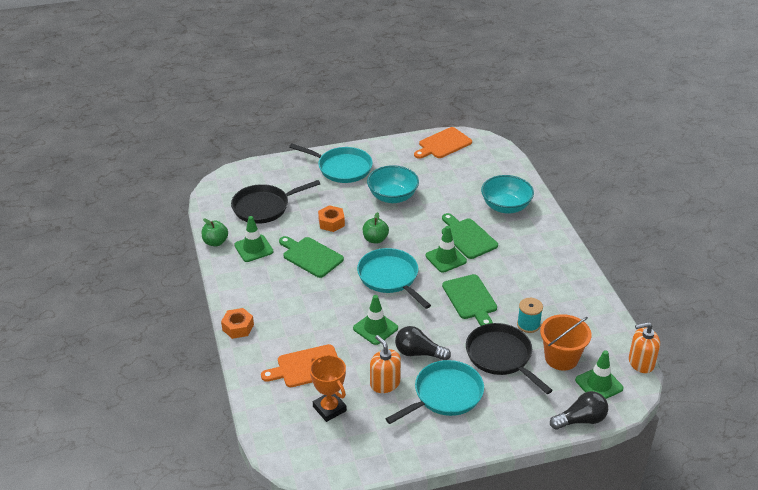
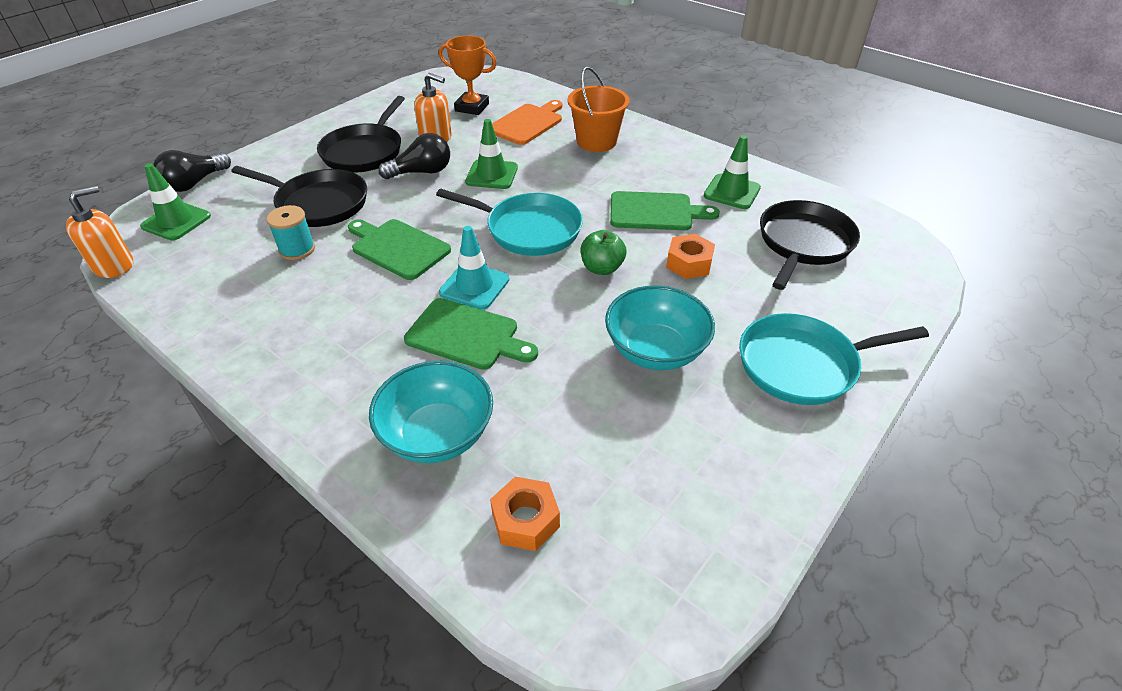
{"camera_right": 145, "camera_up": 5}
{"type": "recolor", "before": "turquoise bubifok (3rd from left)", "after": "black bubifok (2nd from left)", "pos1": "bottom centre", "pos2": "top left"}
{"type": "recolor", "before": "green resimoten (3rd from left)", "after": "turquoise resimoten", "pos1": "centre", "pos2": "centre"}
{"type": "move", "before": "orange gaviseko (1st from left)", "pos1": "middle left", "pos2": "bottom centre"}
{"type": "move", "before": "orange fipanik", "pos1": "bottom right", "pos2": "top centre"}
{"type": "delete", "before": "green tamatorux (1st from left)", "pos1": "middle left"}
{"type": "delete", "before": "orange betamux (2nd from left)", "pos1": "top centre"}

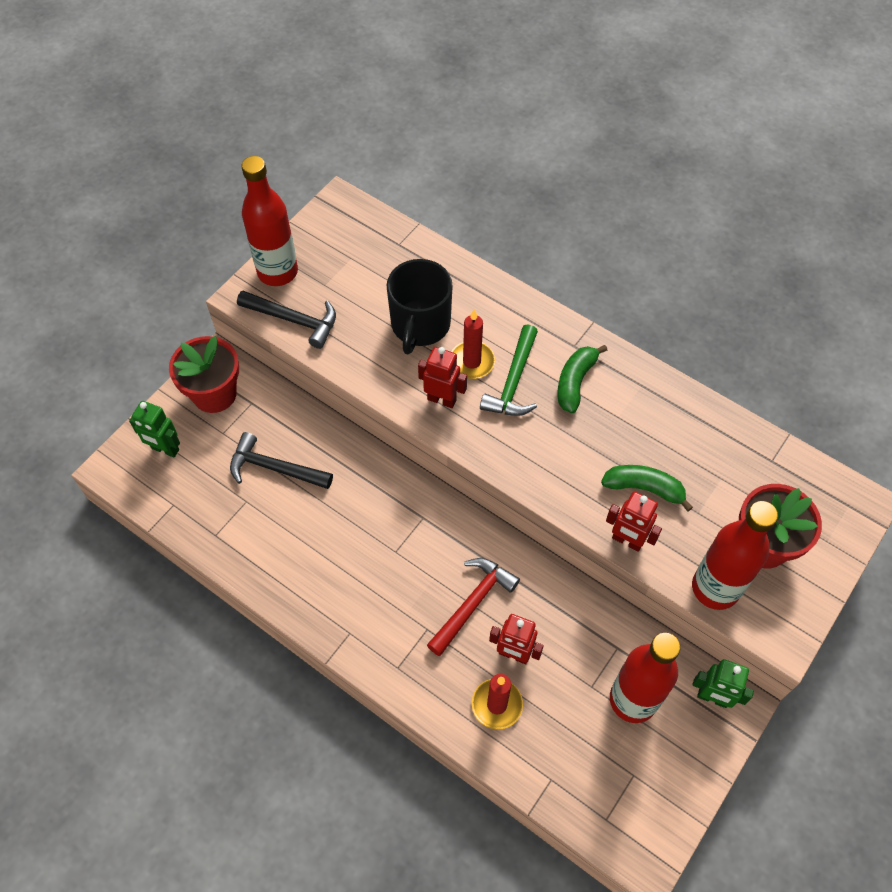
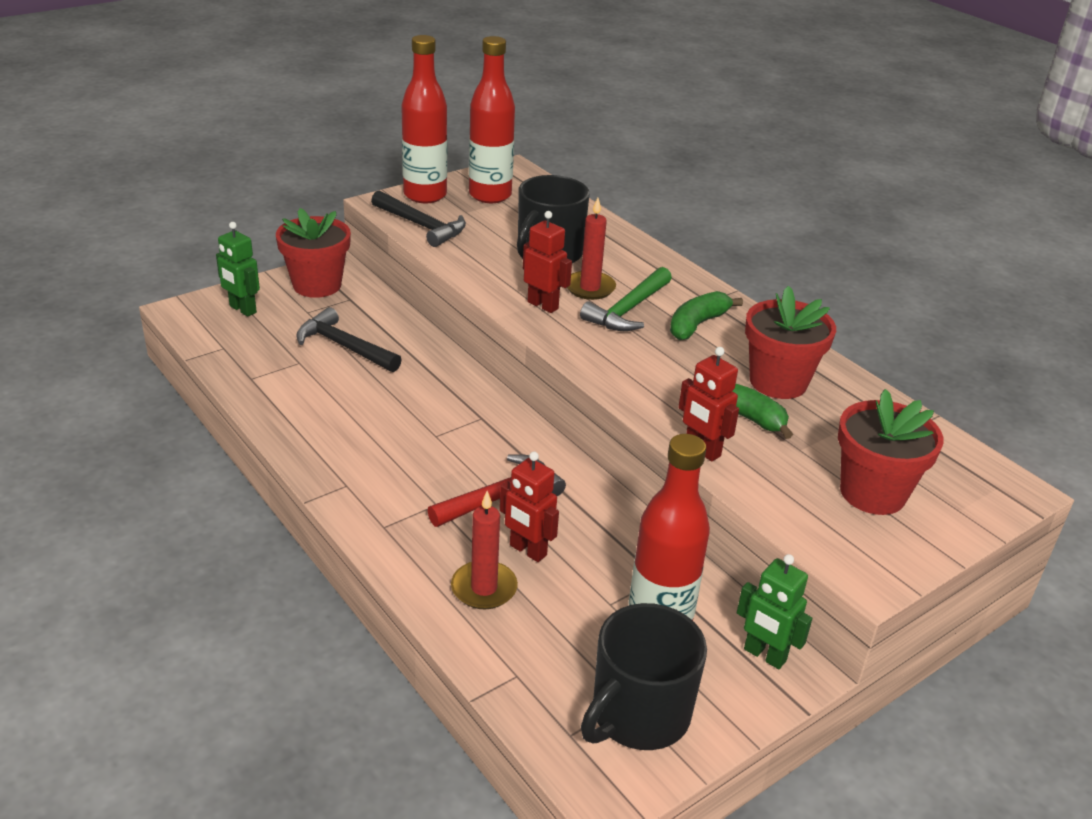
{"camera_right": 15, "camera_up": -25}
{"type": "move", "before": "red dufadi (3rd from left in the first image)", "after": "red dufadi (2nd from left)", "pos1": "middle right", "pos2": "top centre"}
{"type": "insert", "after": "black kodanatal (2nd from left)", "pos2": "bottom centre"}
{"type": "insert", "after": "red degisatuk (2nd from left)", "pos2": "middle right"}

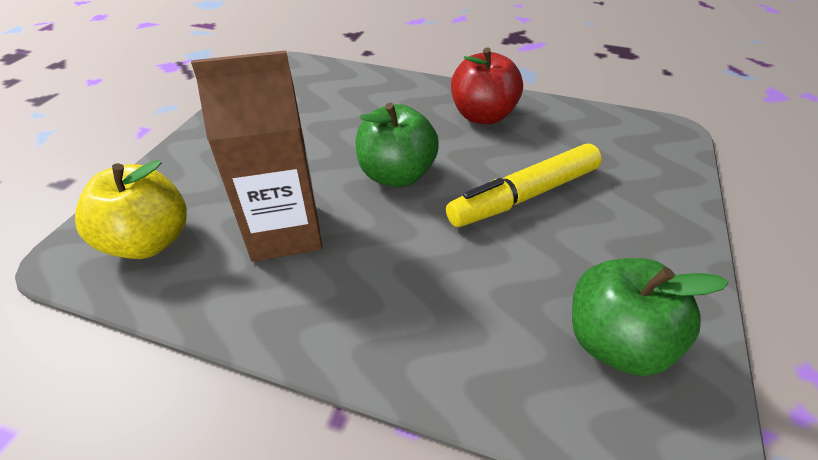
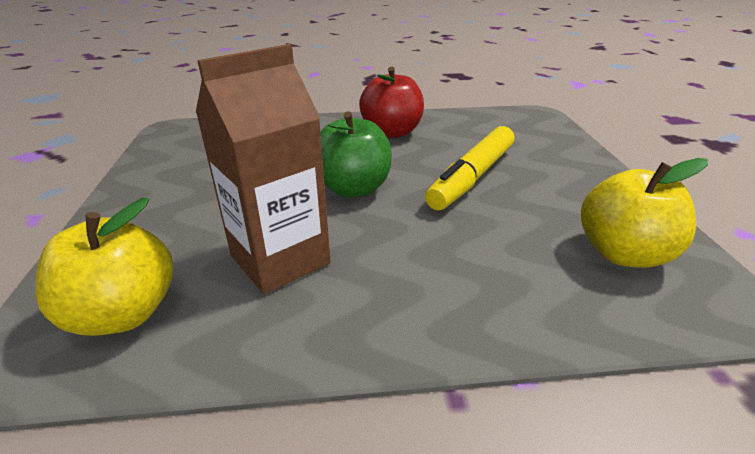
{"camera_right": -25, "camera_up": -10}
{"type": "recolor", "before": "green tamatorux (2nd from left)", "after": "yellow tamatorux (2nd from left)", "pos1": "bottom right", "pos2": "middle right"}

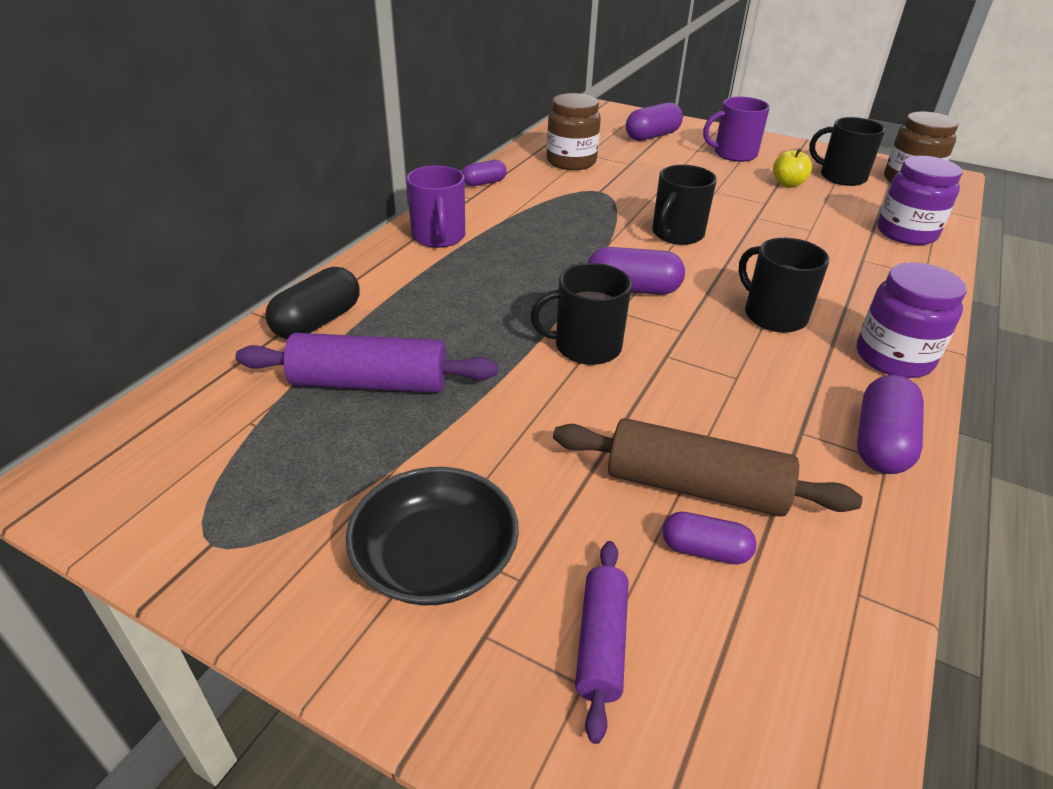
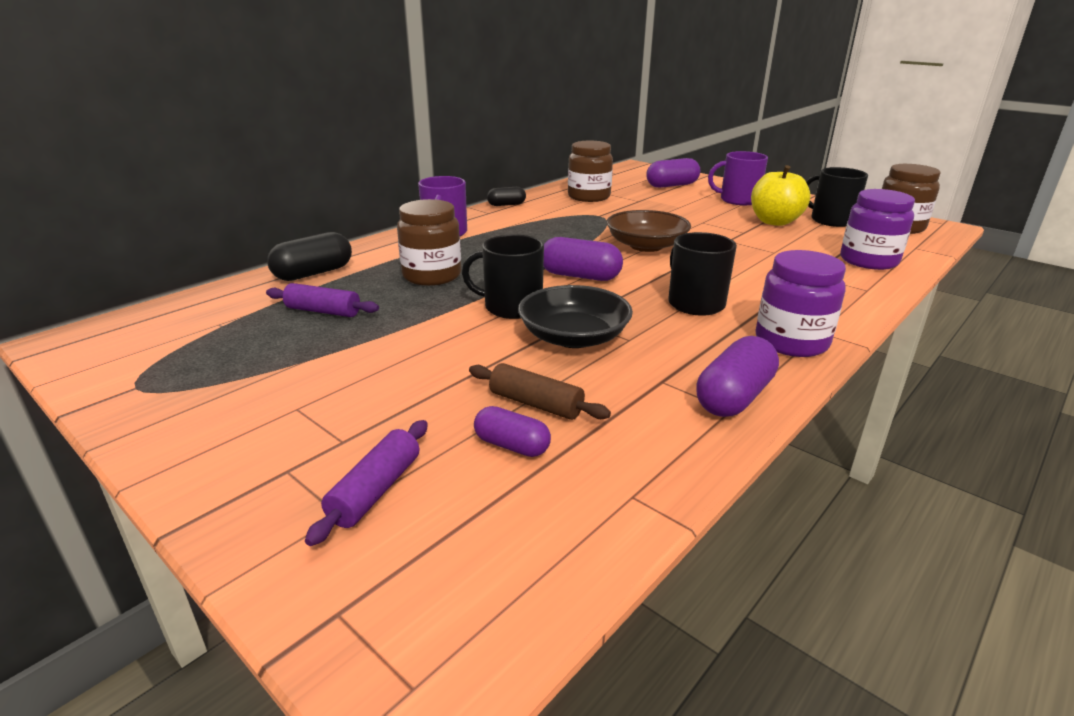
{"camera_right": 15, "camera_up": -10}
{"type": "resize", "before": "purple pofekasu (1st from left)", "pos1": "centre", "pos2": "middle left", "scale": 0.6}
{"type": "insert", "after": "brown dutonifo (1st from left)", "pos2": "centre"}
{"type": "resize", "before": "brown pofekasu", "pos1": "middle right", "pos2": "centre", "scale": 0.6}
{"type": "recolor", "before": "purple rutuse (1st from left)", "after": "black rutuse (2nd from left)", "pos1": "top centre", "pos2": "top centre"}
{"type": "move", "before": "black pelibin", "pos1": "bottom centre", "pos2": "centre"}
{"type": "replace", "before": "black kodanatal (2nd from left)", "after": "brown pelibin", "pos1": "top centre", "pos2": "top centre"}
{"type": "resize", "before": "yellow tamatorux", "pos1": "top right", "pos2": "top right", "scale": 1.66}

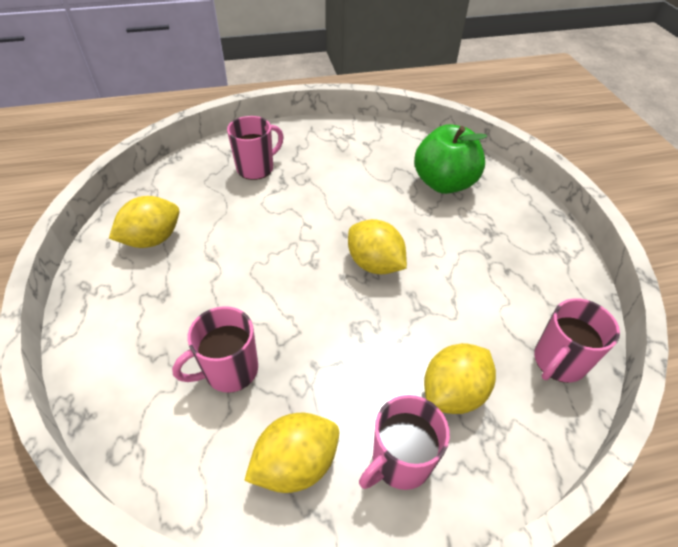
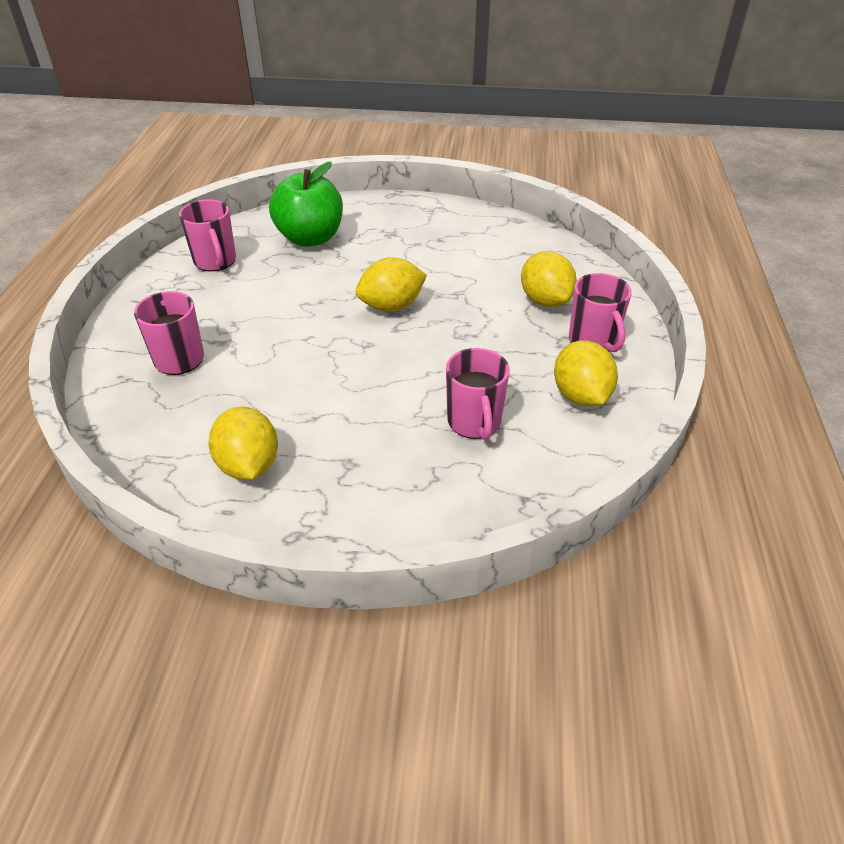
{"camera_right": -70, "camera_up": -5}
{"type": "move", "before": "pink kodanatal (4th from left in the first image)", "after": "pink kodanatal (2nd from left)", "pos1": "middle right", "pos2": "top left"}

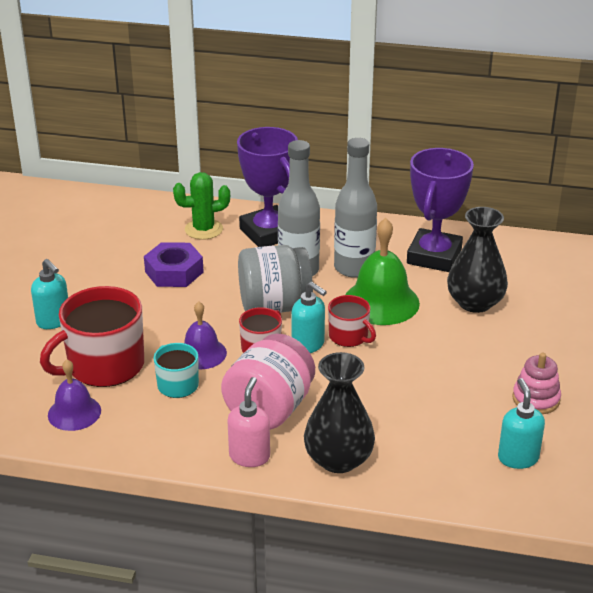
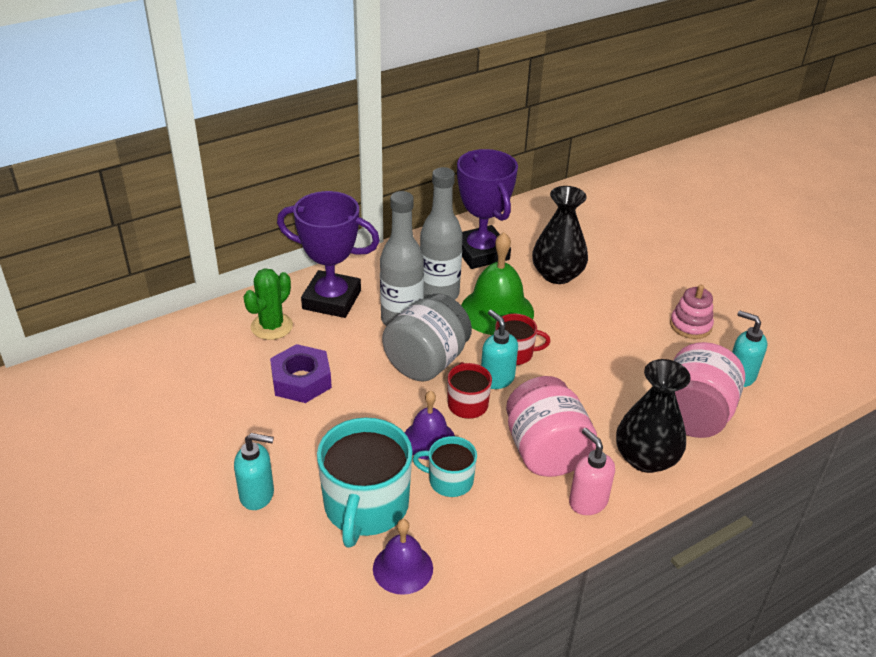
{"camera_right": -45, "camera_up": 5}
{"type": "recolor", "before": "red kodanatal (1st from left)", "after": "turquoise kodanatal (1st from left)", "pos1": "middle left", "pos2": "bottom centre"}
{"type": "rotate", "before": "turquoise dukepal (2nd from left)", "pos1": "centre", "pos2": "centre", "turn": -120}
{"type": "insert", "after": "pink dutonifo (2nd from left)", "pos2": "middle right"}

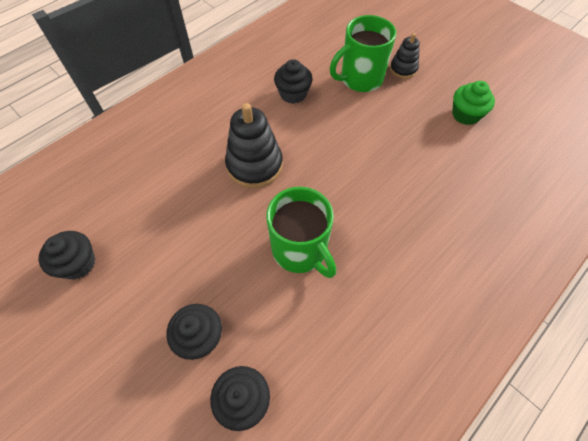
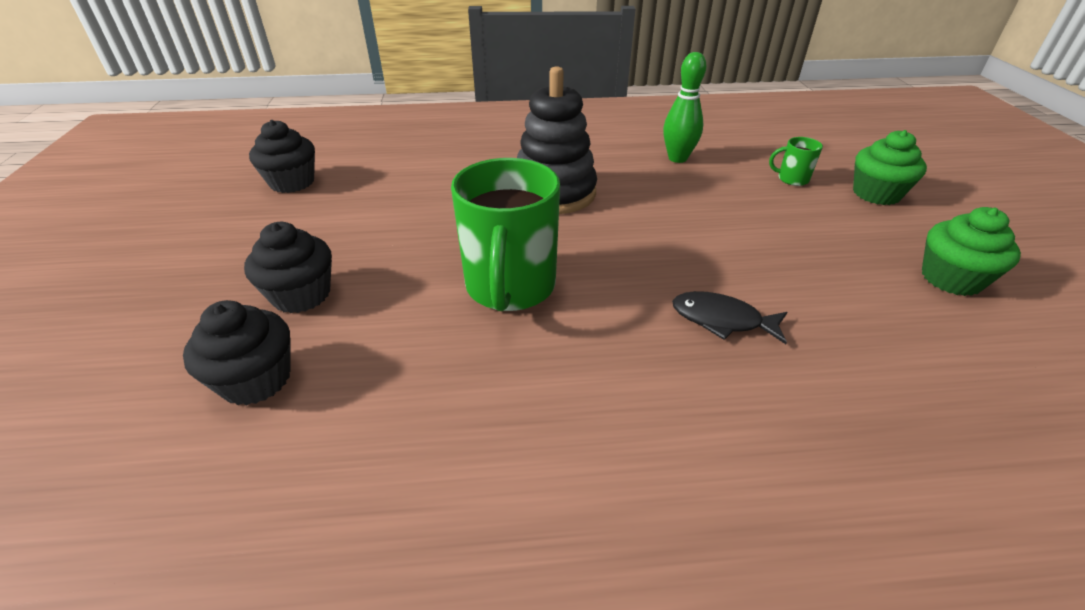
{"camera_right": 40, "camera_up": -20}
{"type": "replace", "before": "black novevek (4th from left)", "after": "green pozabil", "pos1": "top centre", "pos2": "top centre"}
{"type": "insert", "after": "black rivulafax", "pos2": "middle right"}
{"type": "resize", "before": "green kodanatal (2nd from left)", "pos1": "top centre", "pos2": "top right", "scale": 0.43}
{"type": "replace", "before": "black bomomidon (2nd from left)", "after": "green novevek (1st from left)", "pos1": "top right", "pos2": "top right"}

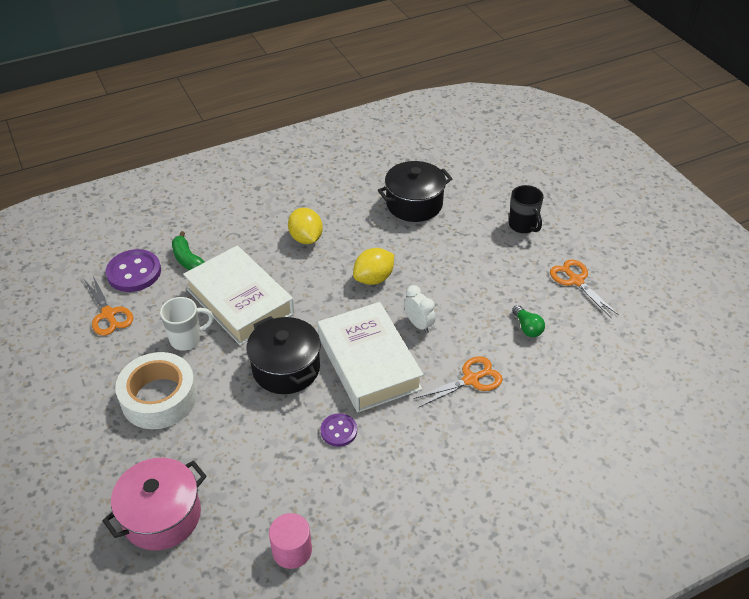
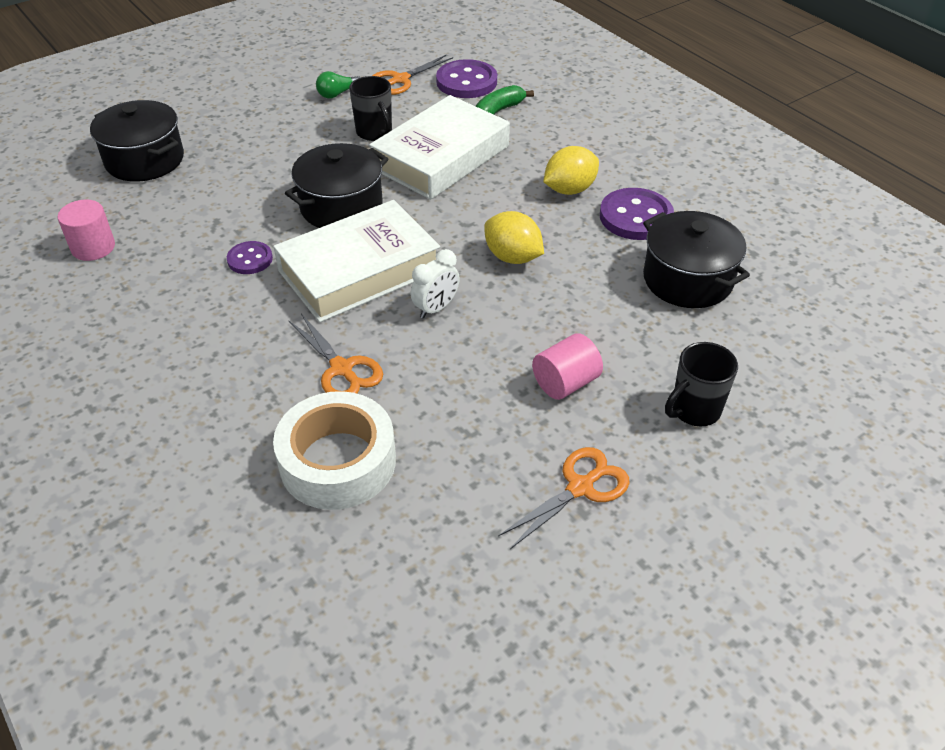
{"camera_right": 80, "camera_up": 0}
{"type": "recolor", "before": "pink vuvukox", "after": "black vuvukox (1st from left)", "pos1": "bottom left", "pos2": "top left"}
{"type": "move", "before": "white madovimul", "pos1": "middle left", "pos2": "centre"}
{"type": "move", "before": "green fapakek", "pos1": "middle right", "pos2": "top centre"}
{"type": "recolor", "before": "white kodanatal", "after": "black kodanatal (1st from left)", "pos1": "middle left", "pos2": "top centre"}
{"type": "insert", "after": "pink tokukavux (2nd from left)", "pos2": "centre"}
{"type": "insert", "after": "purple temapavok (3rd from left)", "pos2": "top right"}

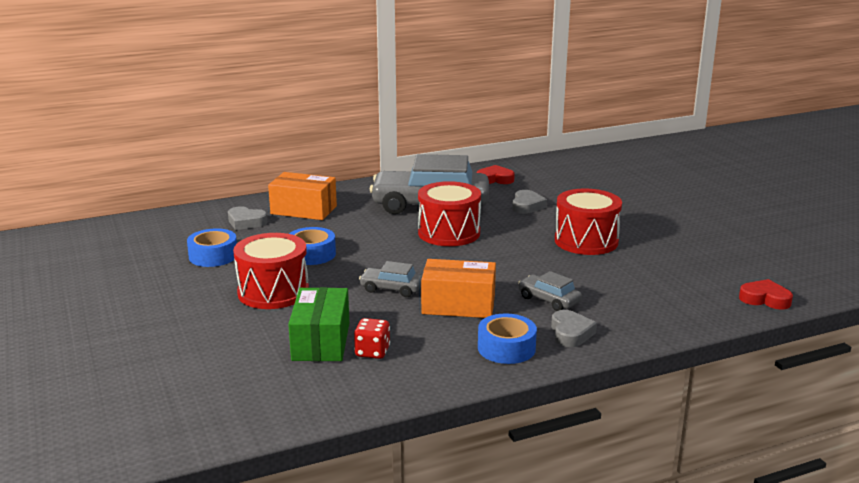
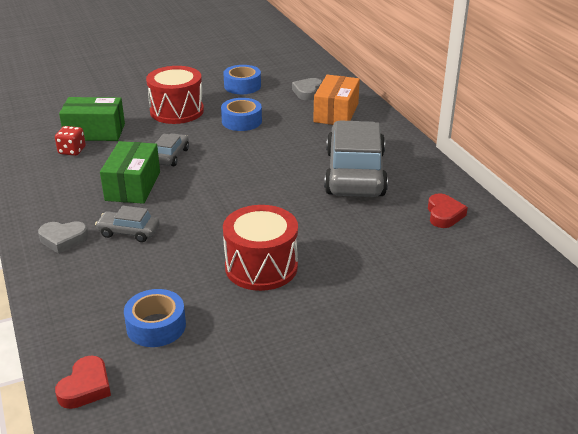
{"camera_right": 90, "camera_up": 10}
{"type": "rotate", "before": "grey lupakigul (3rd from left in the first image)", "pos1": "centre", "pos2": "middle left", "turn": -120}
{"type": "recolor", "before": "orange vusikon (2nd from left)", "after": "green vusikon (2nd from left)", "pos1": "centre", "pos2": "middle left"}
{"type": "move", "before": "blue madovimul (3rd from left in the first image)", "after": "blue madovimul (1st from left)", "pos1": "bottom centre", "pos2": "bottom left"}
{"type": "delete", "before": "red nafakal (2nd from left)", "pos1": "centre"}
{"type": "delete", "before": "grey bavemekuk (2nd from left)", "pos1": "centre"}

